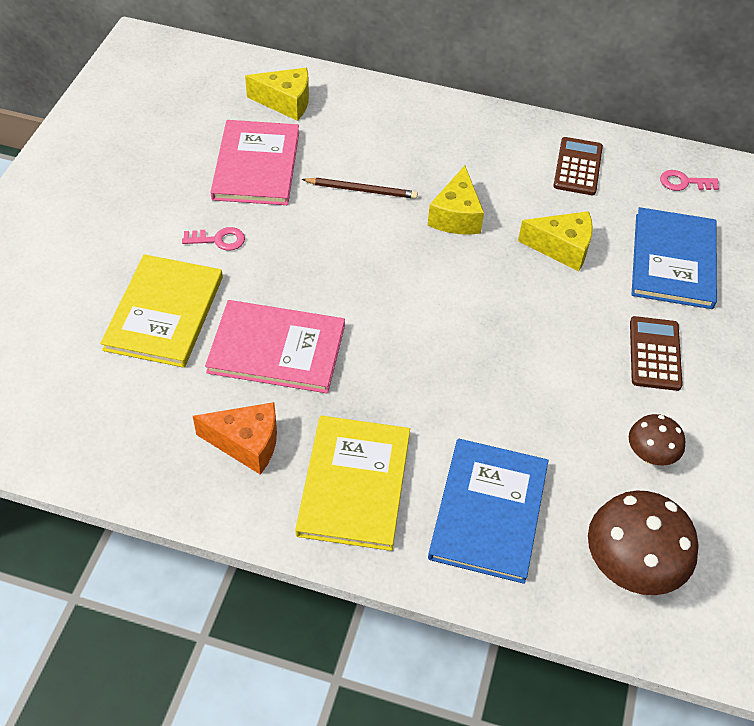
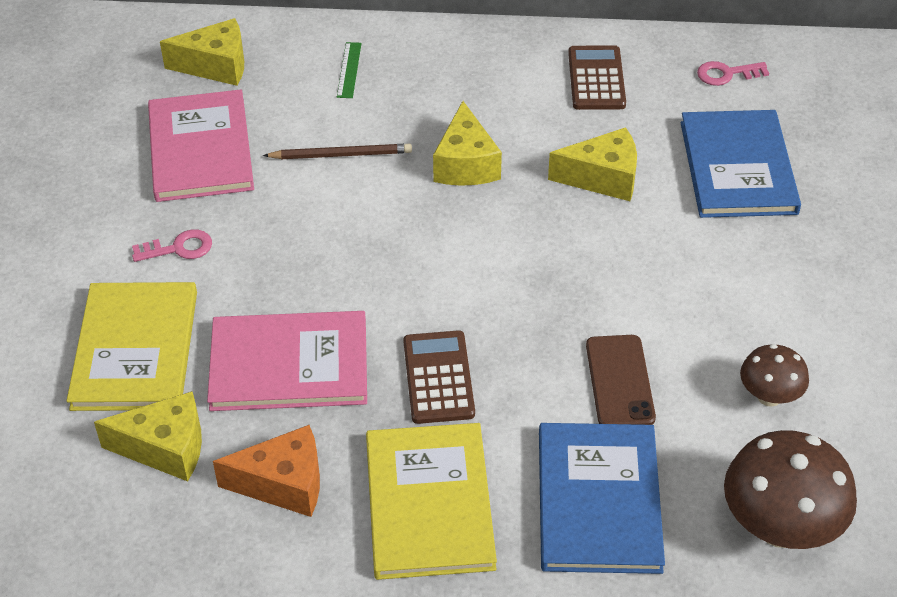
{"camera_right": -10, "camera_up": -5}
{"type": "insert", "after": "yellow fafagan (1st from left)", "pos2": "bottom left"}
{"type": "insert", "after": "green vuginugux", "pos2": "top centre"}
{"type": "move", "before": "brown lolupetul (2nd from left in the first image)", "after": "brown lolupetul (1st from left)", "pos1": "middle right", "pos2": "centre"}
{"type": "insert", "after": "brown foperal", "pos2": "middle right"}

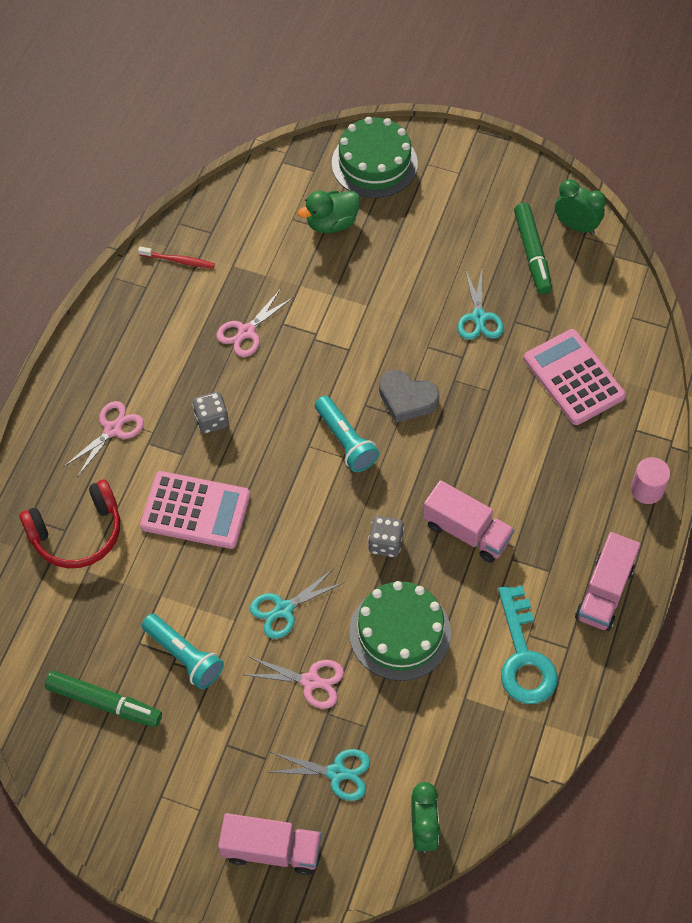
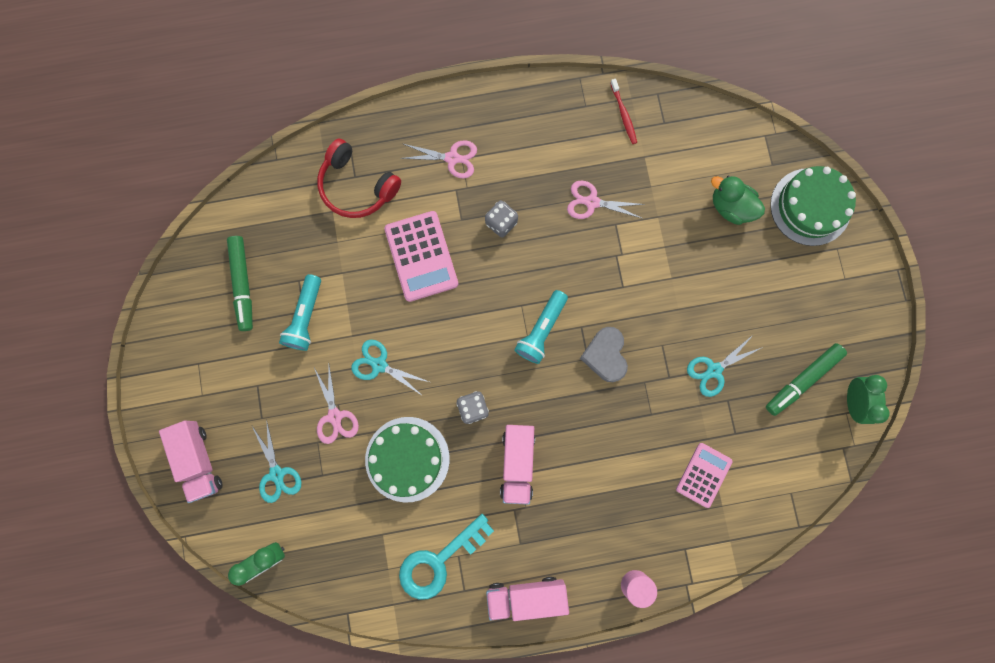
{"camera_right": 60, "camera_up": 20}
{"type": "resize", "before": "pink lolupetul (2nd from left)", "pos1": "middle right", "pos2": "bottom right", "scale": 0.64}

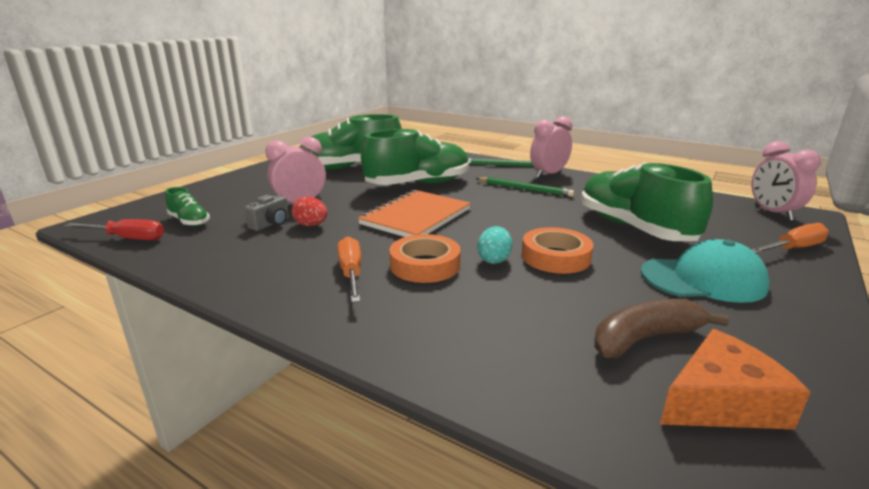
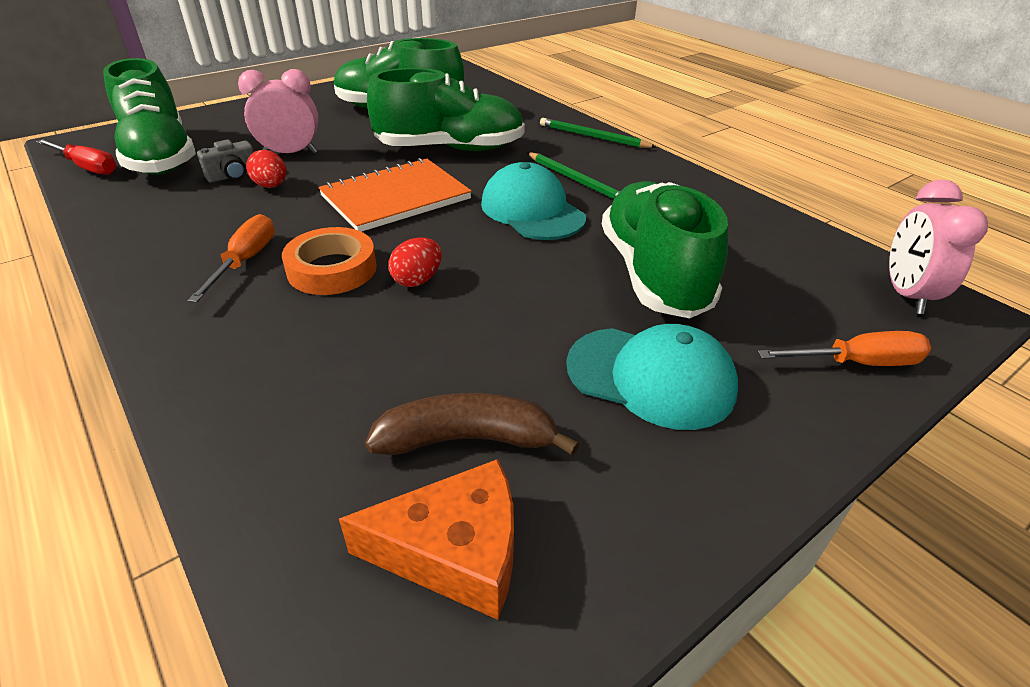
{"camera_right": 20, "camera_up": 15}
{"type": "resize", "before": "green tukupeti (1st from left)", "pos1": "middle left", "pos2": "top left", "scale": 2.23}
{"type": "recolor", "before": "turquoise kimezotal", "after": "red kimezotal (2nd from left)", "pos1": "centre", "pos2": "centre"}
{"type": "insert", "after": "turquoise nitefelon (1st from left)", "pos2": "top centre"}
{"type": "delete", "before": "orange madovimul (2nd from left)", "pos1": "centre"}
{"type": "delete", "before": "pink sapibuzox (2nd from left)", "pos1": "top centre"}

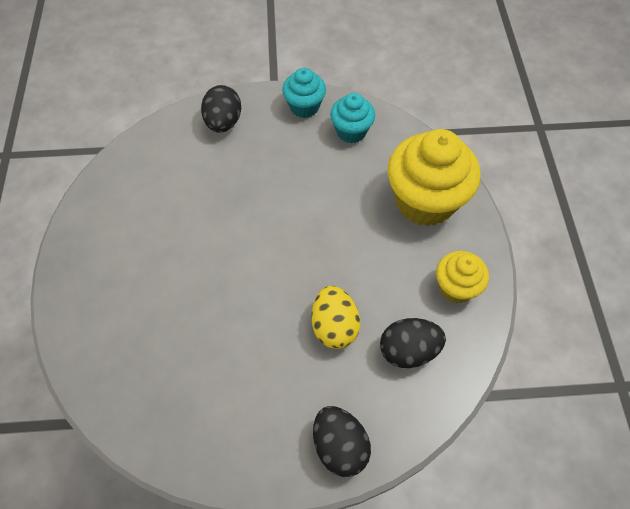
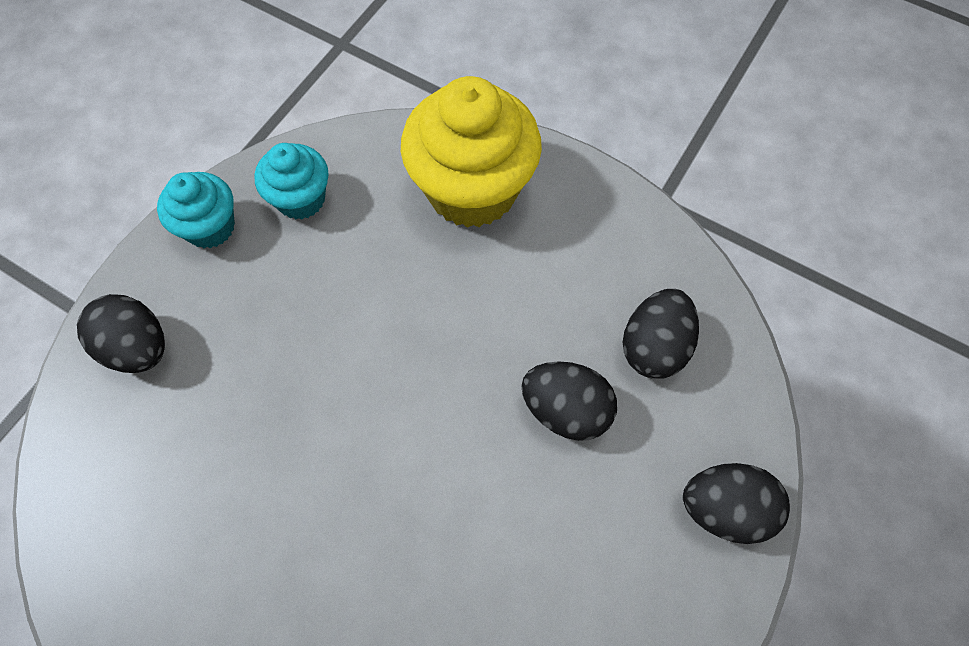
{"camera_right": -55, "camera_up": 5}
{"type": "recolor", "before": "yellow kimezotal", "after": "black kimezotal (2nd from left)", "pos1": "centre", "pos2": "centre"}
{"type": "delete", "before": "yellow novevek (2nd from left)", "pos1": "middle right"}

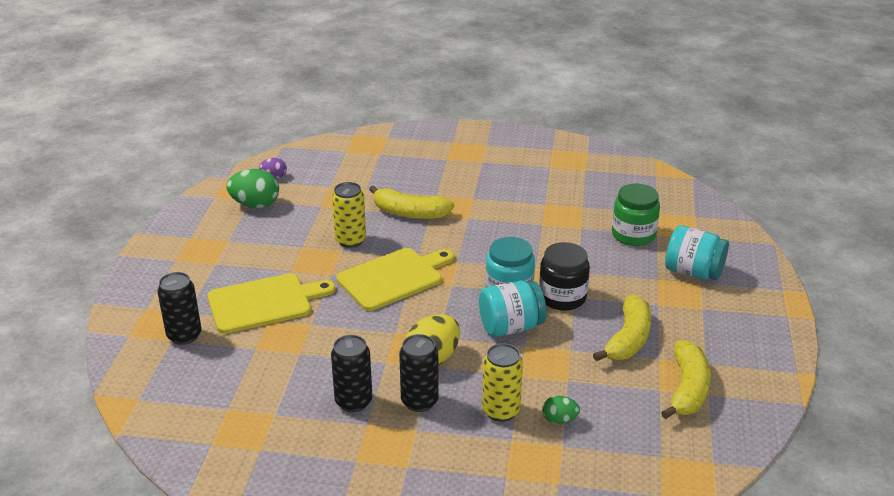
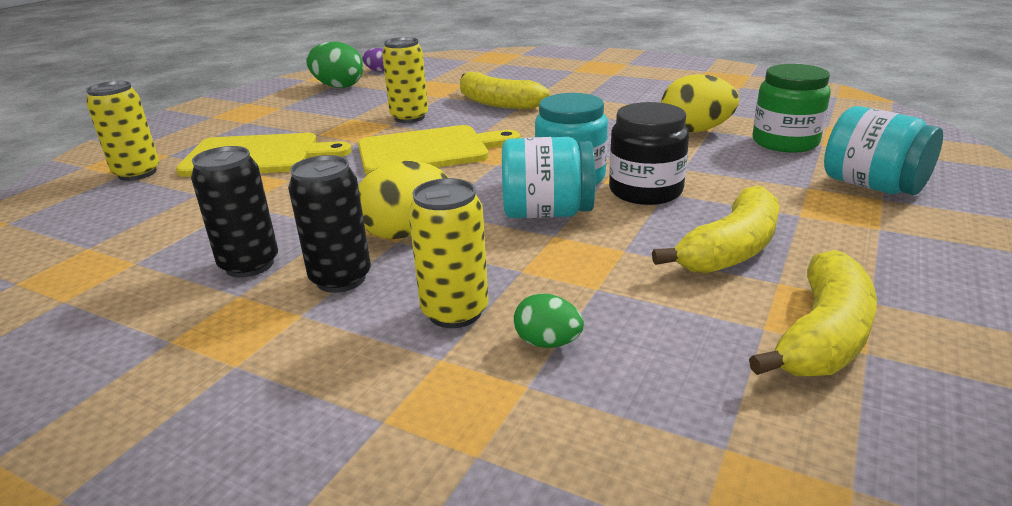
{"camera_right": 20, "camera_up": -5}
{"type": "recolor", "before": "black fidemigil (1st from left)", "after": "yellow fidemigil (1st from left)", "pos1": "middle left", "pos2": "top left"}
{"type": "insert", "after": "yellow kimezotal (2nd from left)", "pos2": "top right"}

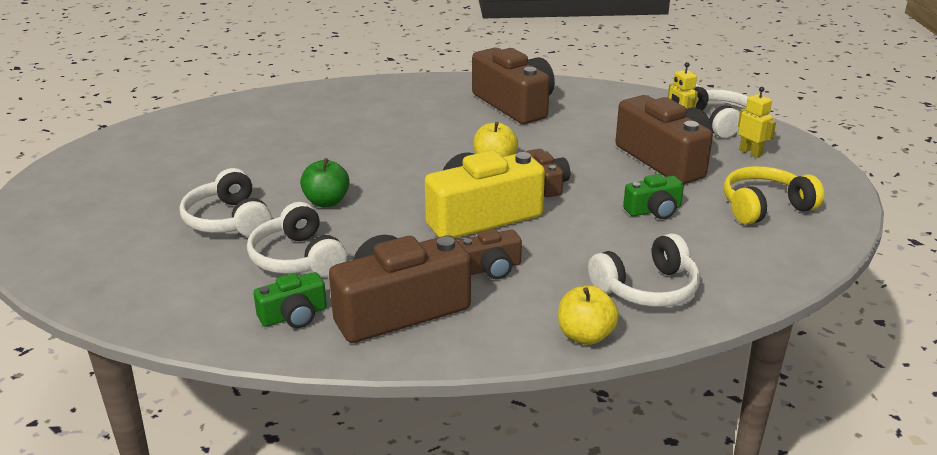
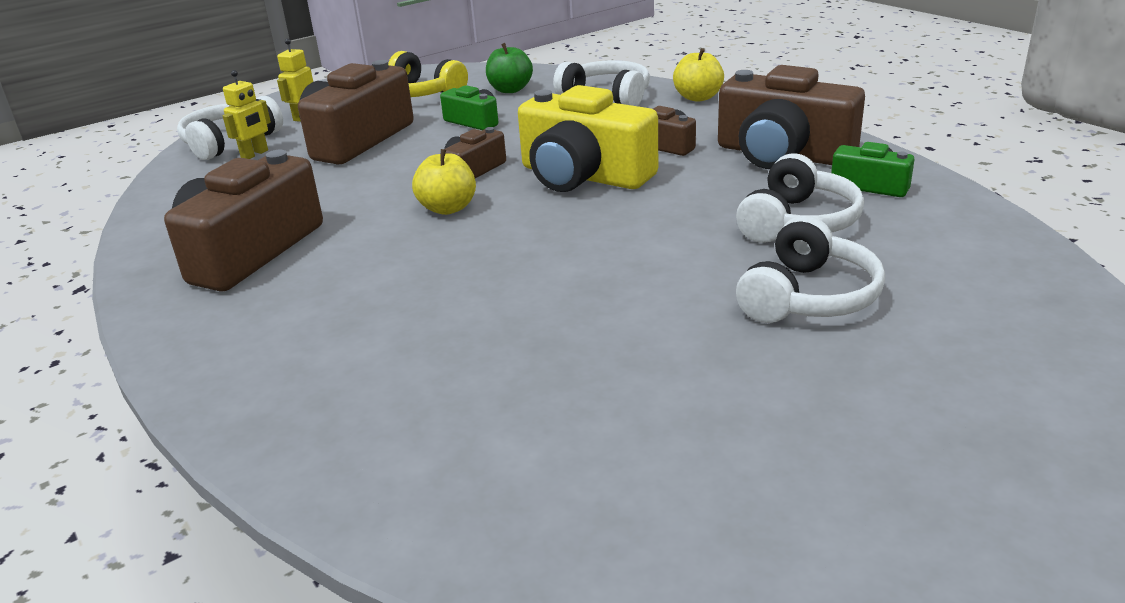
{"camera_right": -120, "camera_up": 0}
{"type": "move", "before": "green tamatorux", "pos1": "centre", "pos2": "top centre"}

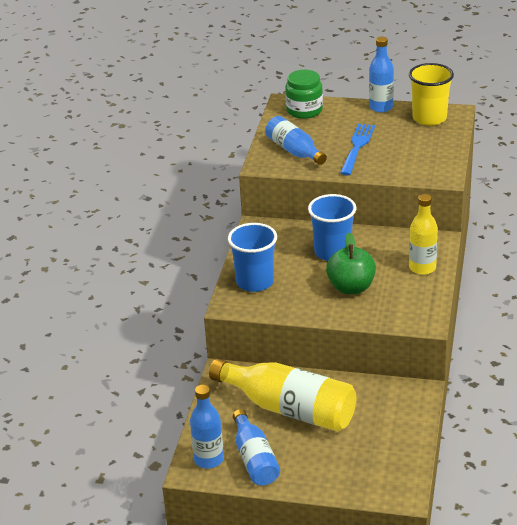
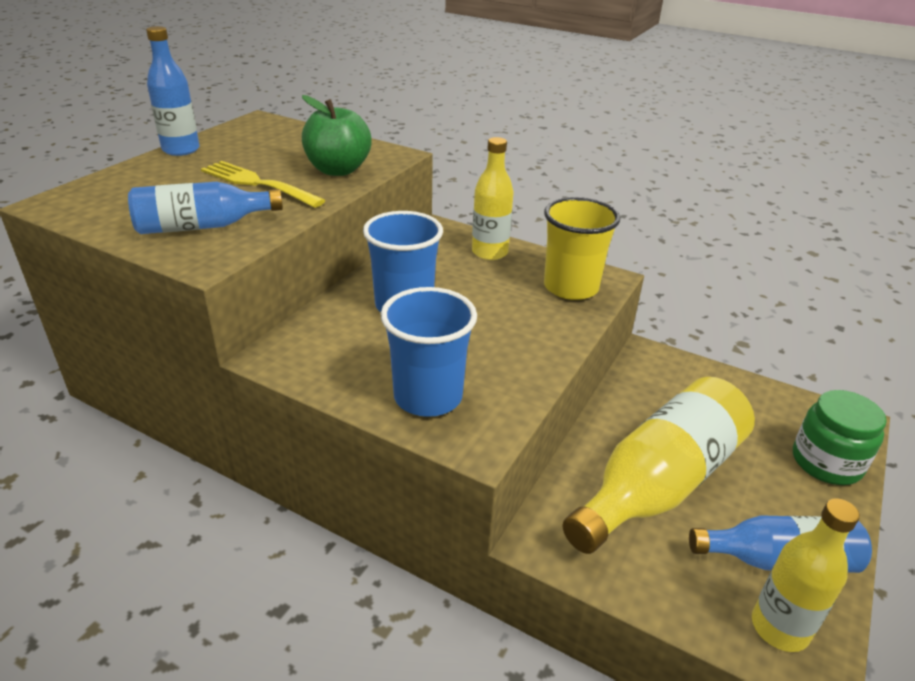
{"camera_right": -75, "camera_up": 0}
{"type": "recolor", "before": "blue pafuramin", "after": "yellow pafuramin", "pos1": "top right", "pos2": "top left"}
{"type": "move", "before": "green tamatorux", "pos1": "middle right", "pos2": "top centre"}
{"type": "move", "before": "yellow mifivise", "pos1": "top right", "pos2": "centre"}
{"type": "recolor", "before": "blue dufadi (1st from left)", "after": "yellow dufadi (3rd from left)", "pos1": "bottom centre", "pos2": "bottom right"}
{"type": "move", "before": "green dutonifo", "pos1": "top centre", "pos2": "middle right"}

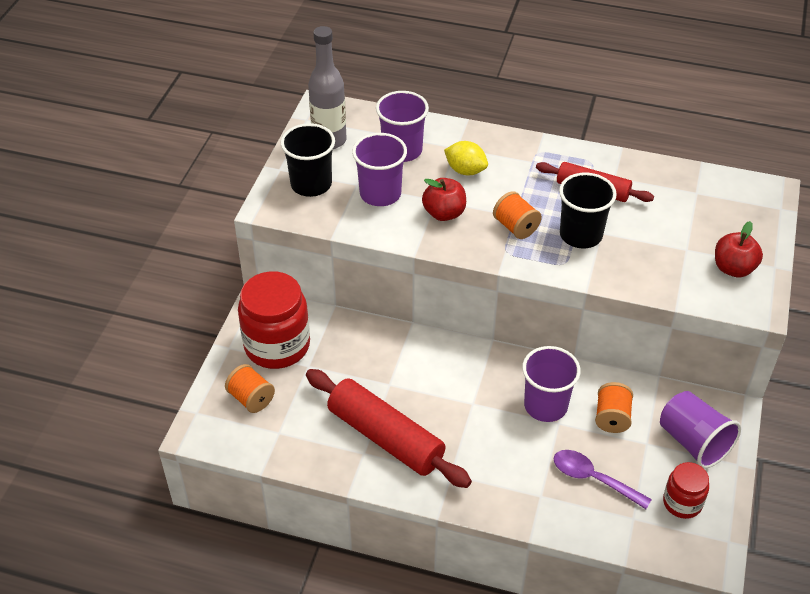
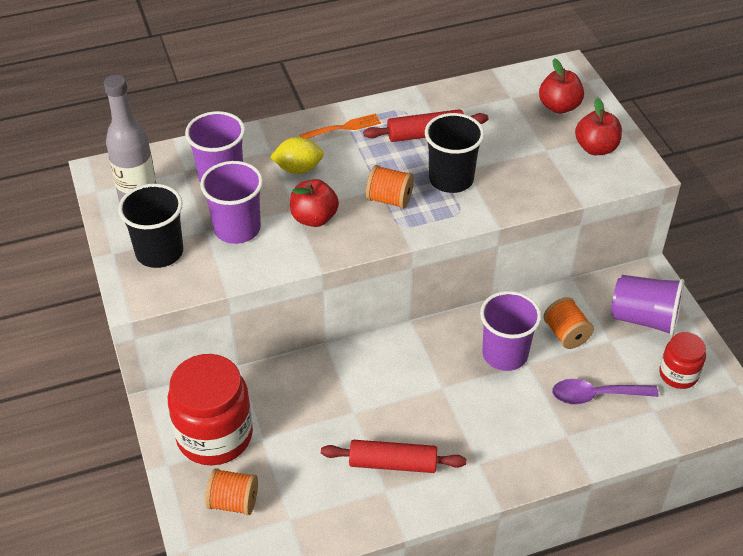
{"camera_right": -35, "camera_up": 0}
{"type": "insert", "after": "orange pafuramin", "pos2": "top centre"}
{"type": "resize", "before": "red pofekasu (1st from left)", "pos1": "bottom centre", "pos2": "bottom centre", "scale": 0.63}
{"type": "insert", "after": "red tamatorux (2nd from left)", "pos2": "top right"}

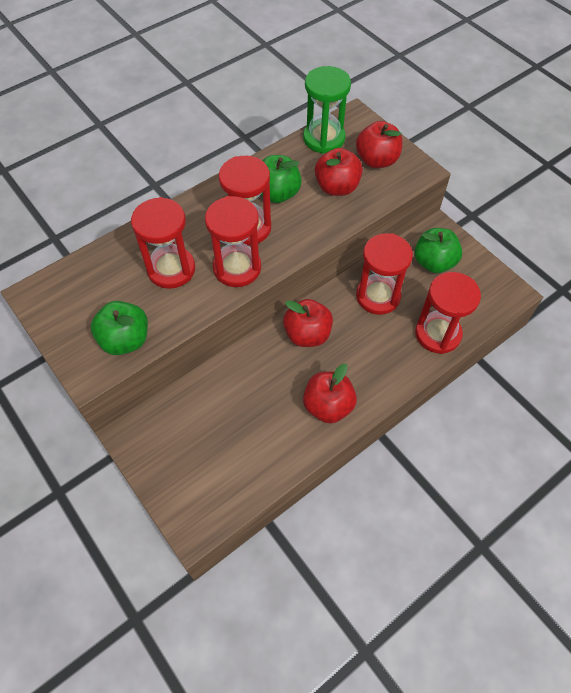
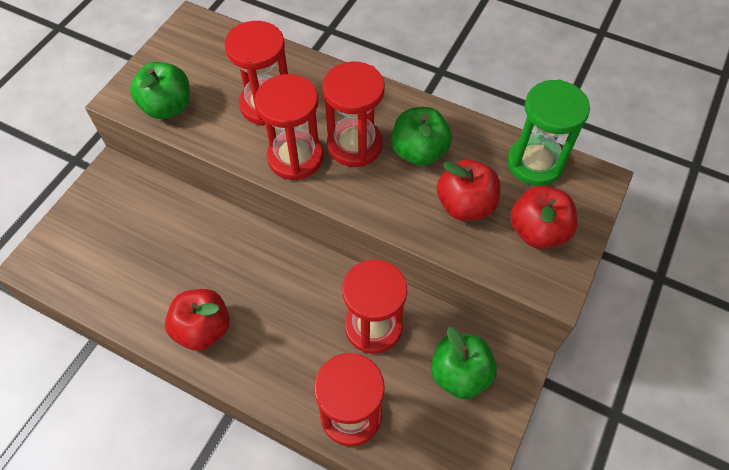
{"camera_right": 65, "camera_up": 0}
{"type": "delete", "before": "red tamatorux (1st from left)", "pos1": "centre"}

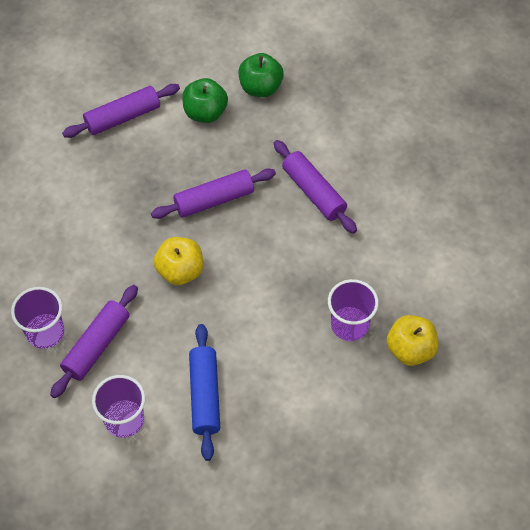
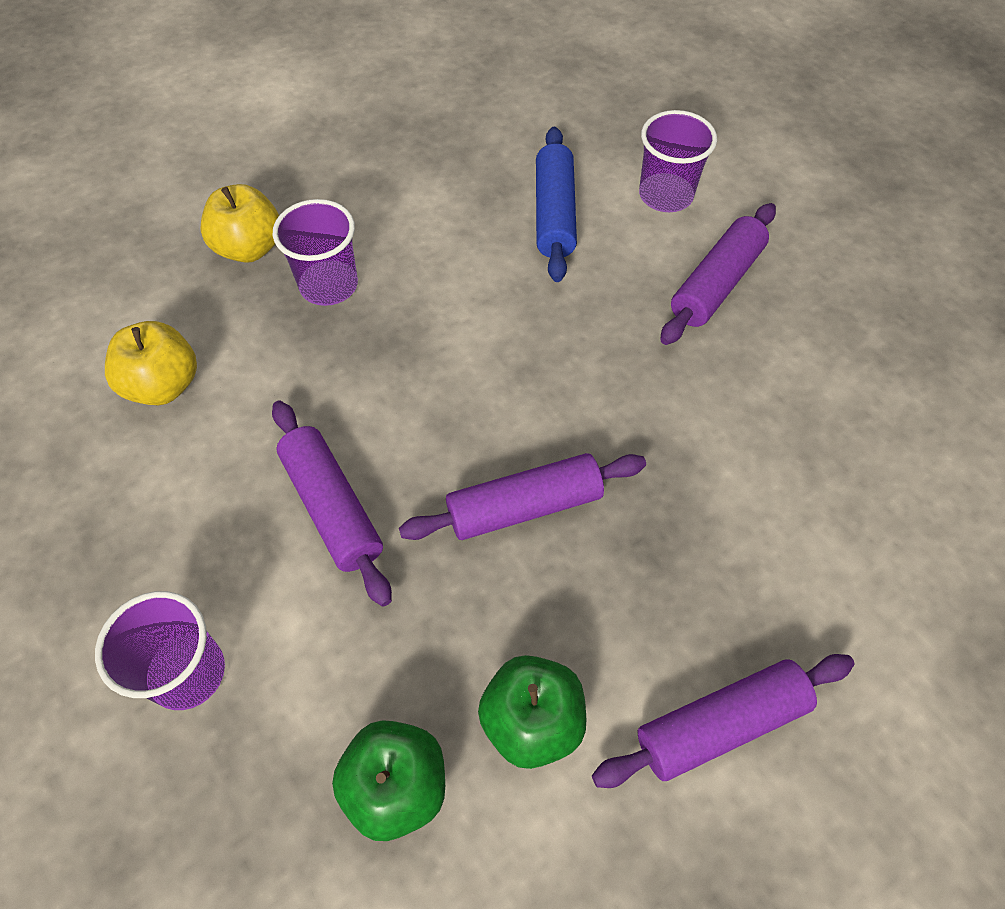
{"camera_right": -175, "camera_up": 0}
{"type": "move", "before": "purple mifivise (1st from left)", "pos1": "middle left", "pos2": "bottom left"}
{"type": "move", "before": "yellow tamatorux (1st from left)", "pos1": "centre", "pos2": "middle left"}

